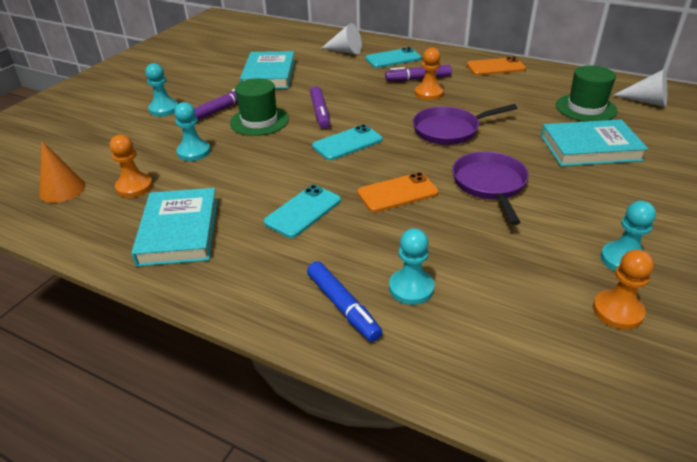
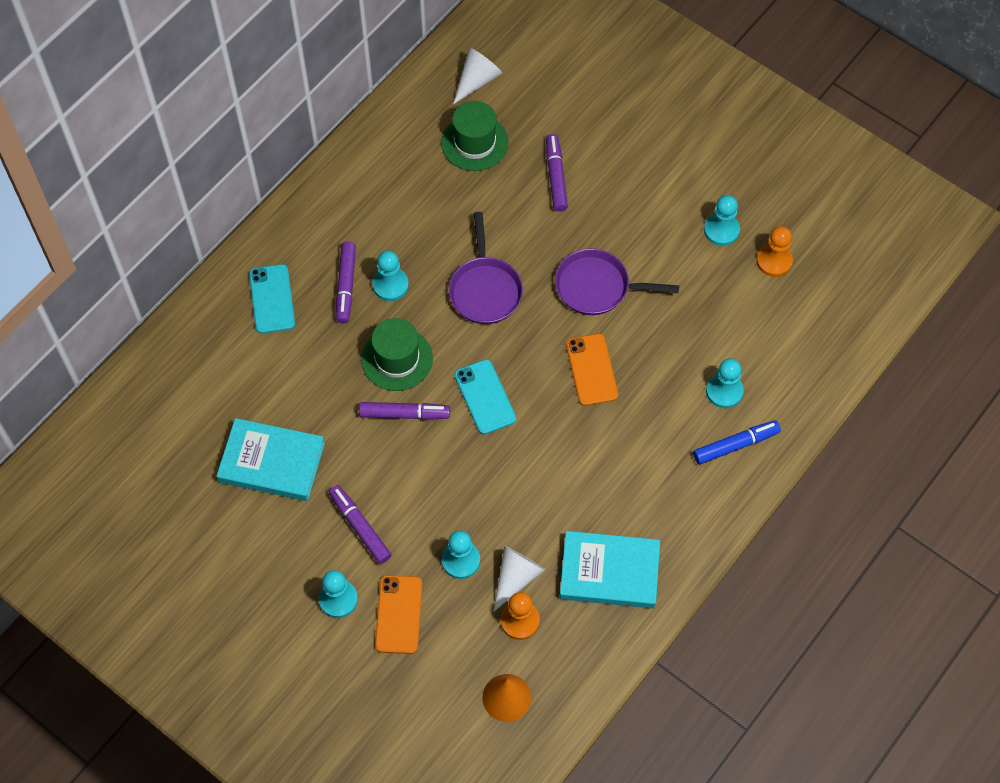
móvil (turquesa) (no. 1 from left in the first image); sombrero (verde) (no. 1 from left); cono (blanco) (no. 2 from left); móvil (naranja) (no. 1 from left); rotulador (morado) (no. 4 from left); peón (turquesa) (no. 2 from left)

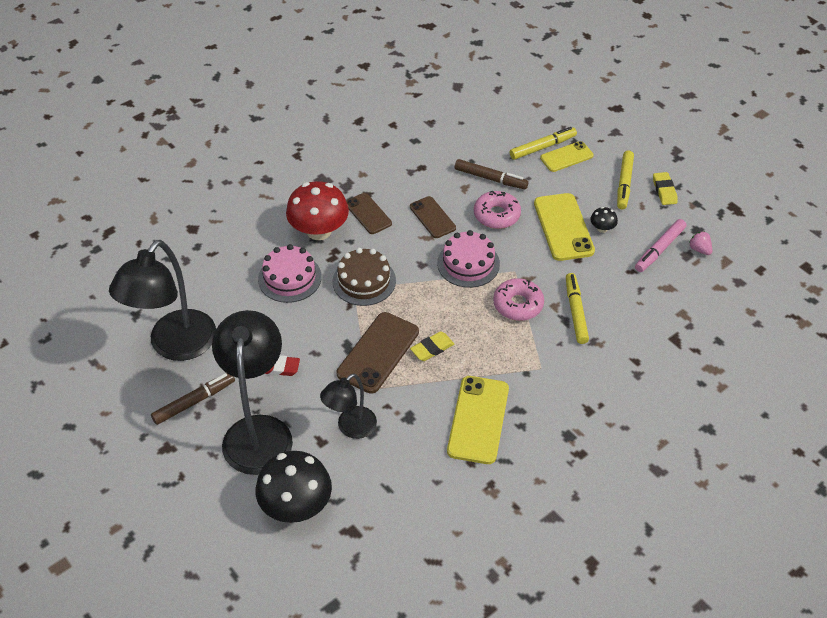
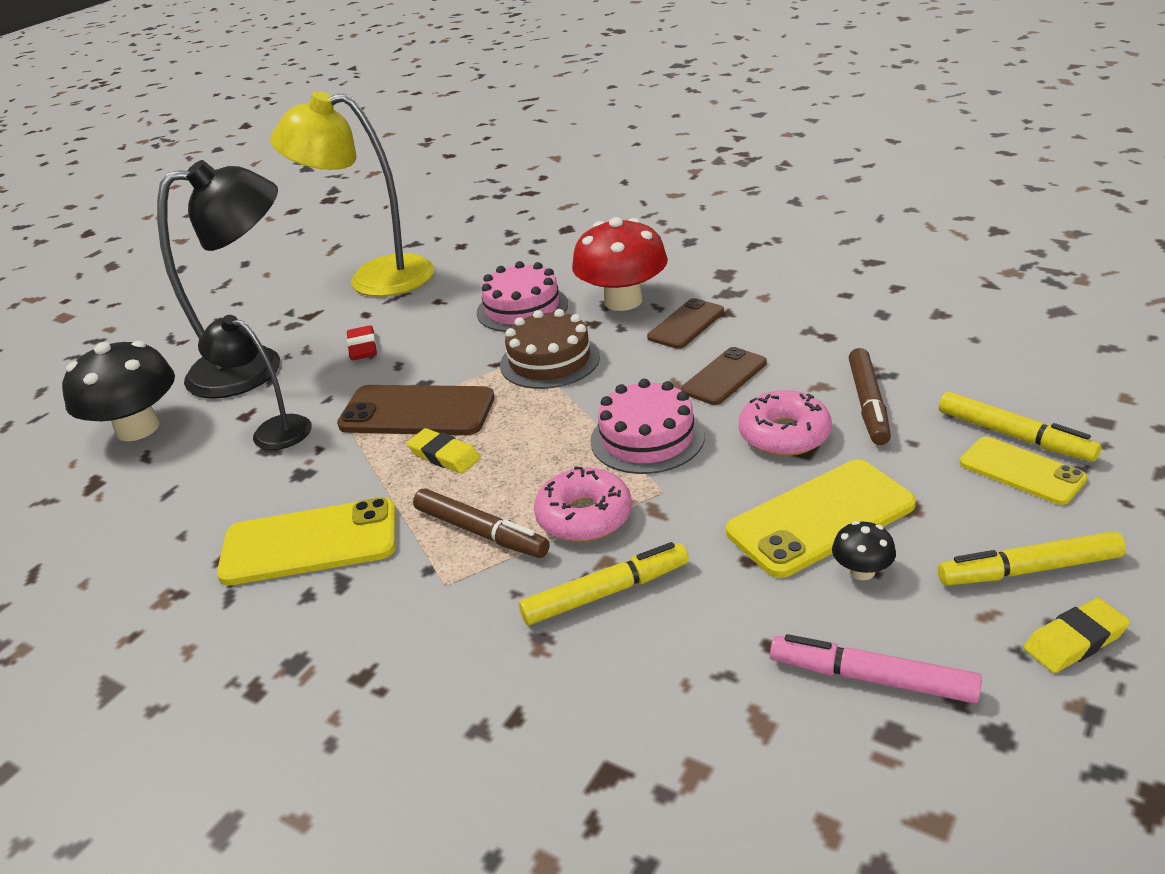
fresa (rosa); rotulador (marrón) (no. 1 from left); lámpara (amarillo)

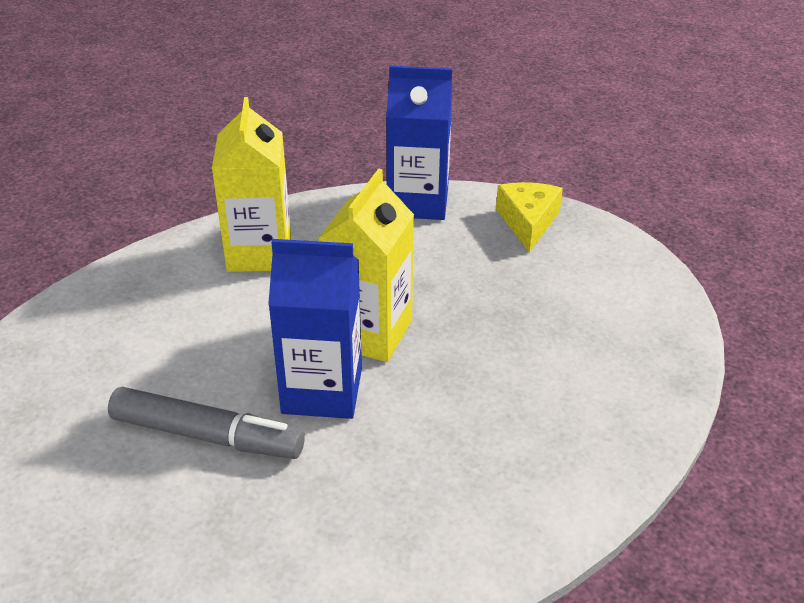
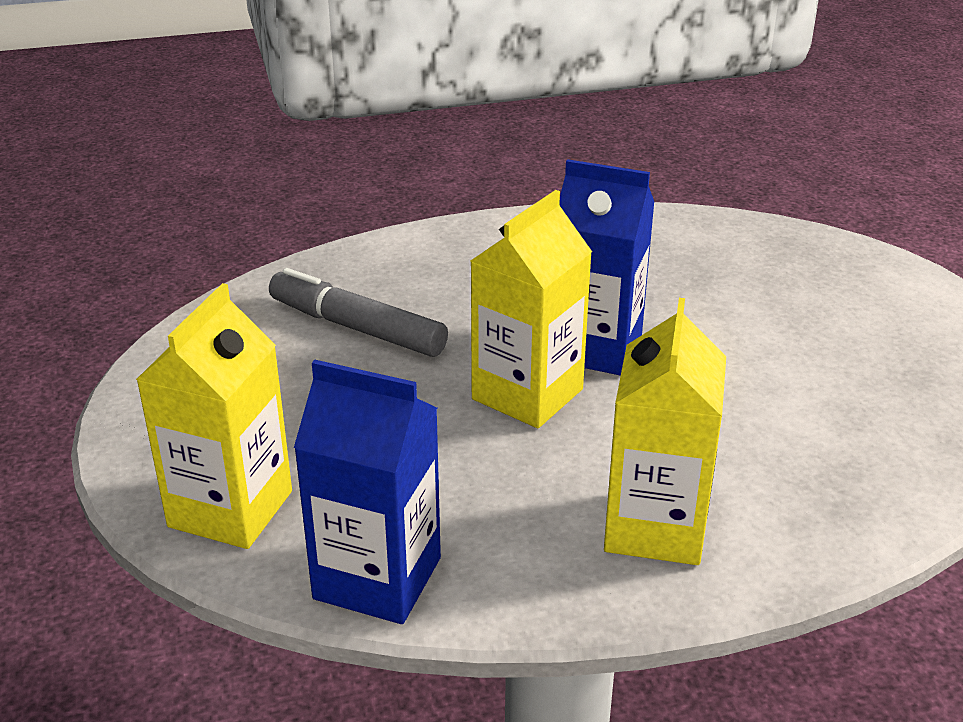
rotulador (gris); cartón de leche (amarillo) (no. 1 from left)

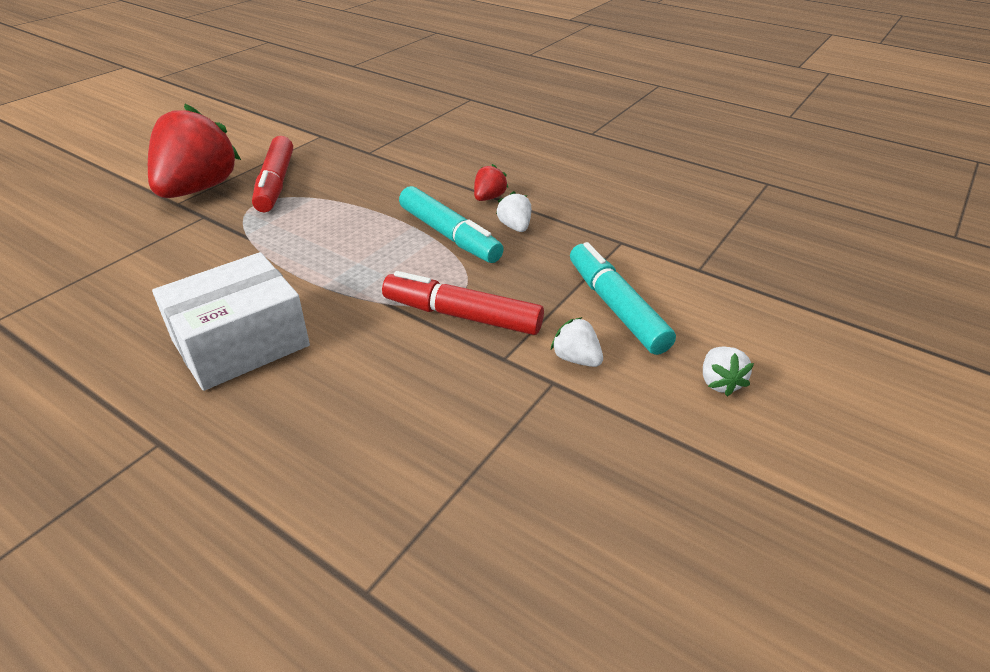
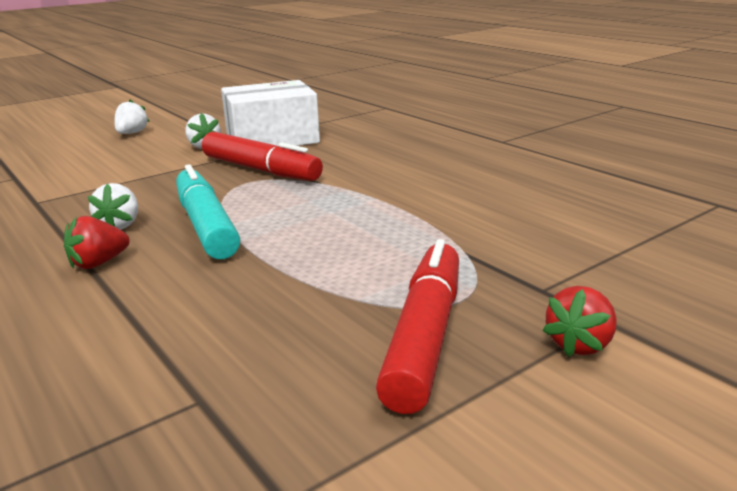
rotulador (turquesa) (no. 2 from left in the first image); caja (blanco); fresa (rojo) (no. 2 from left)

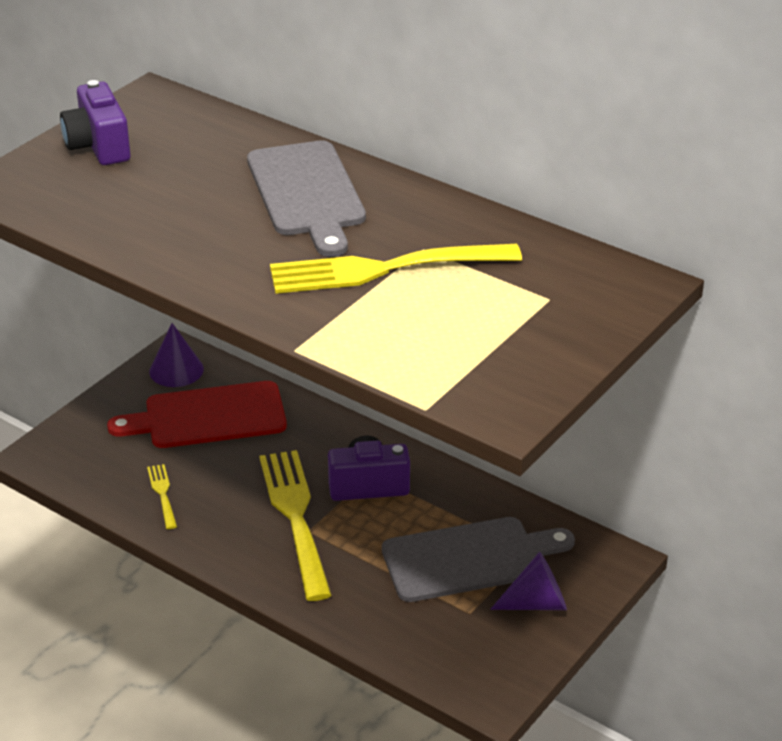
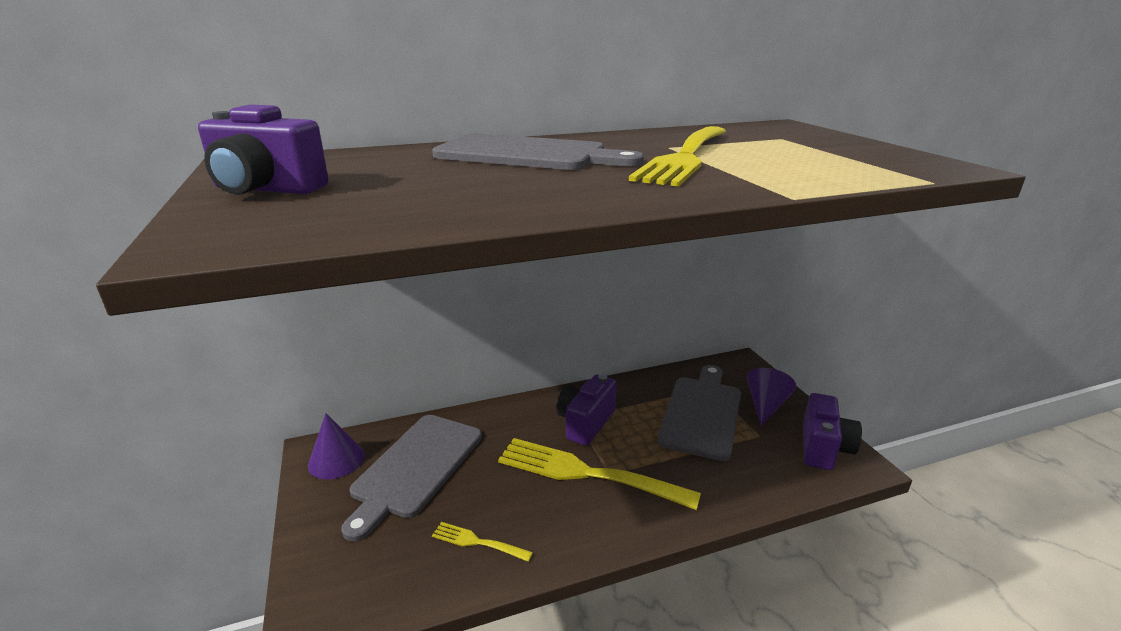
cámara (morado) (no. 3 from left); tabla de cortar (gris) (no. 1 from left)

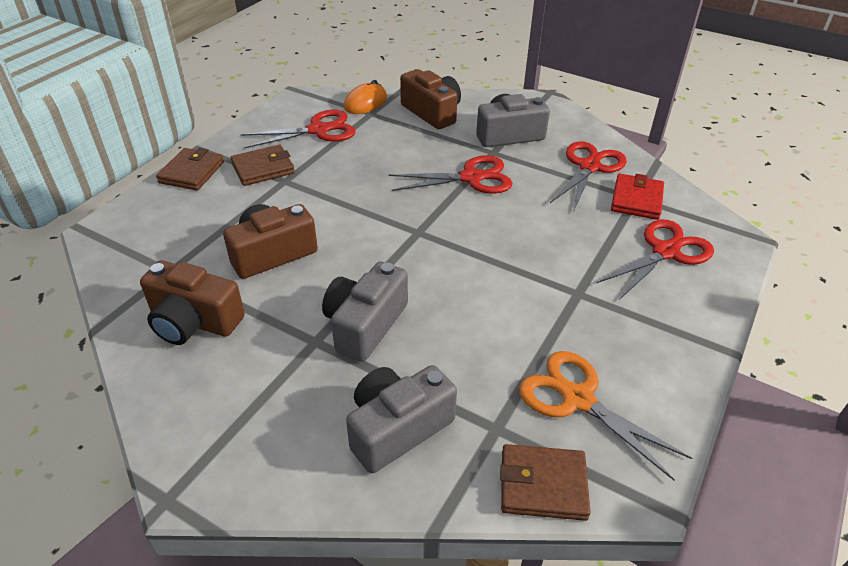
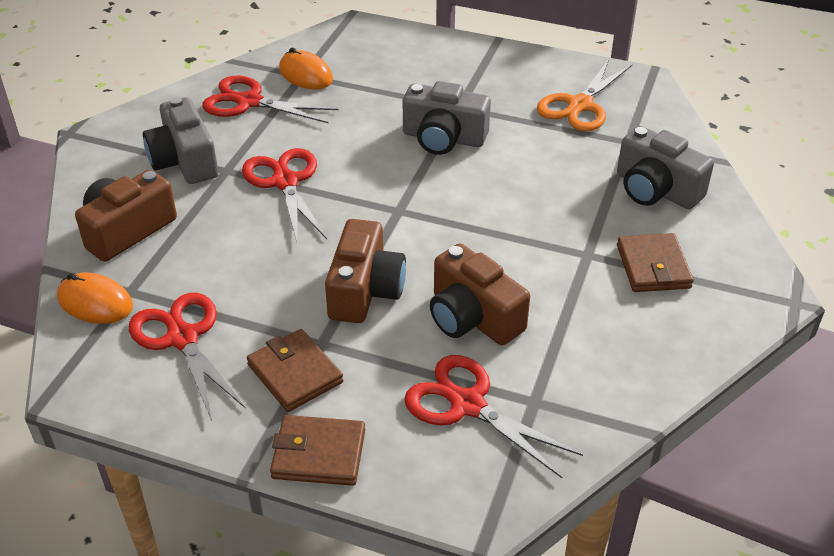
cámara (marrón) (no. 2 from left); cámara (gris) (no. 2 from left); cartera (marrón) (no. 3 from left); tijeras (rojo) (no. 4 from left); ratón (naranja) (no. 2 from left)

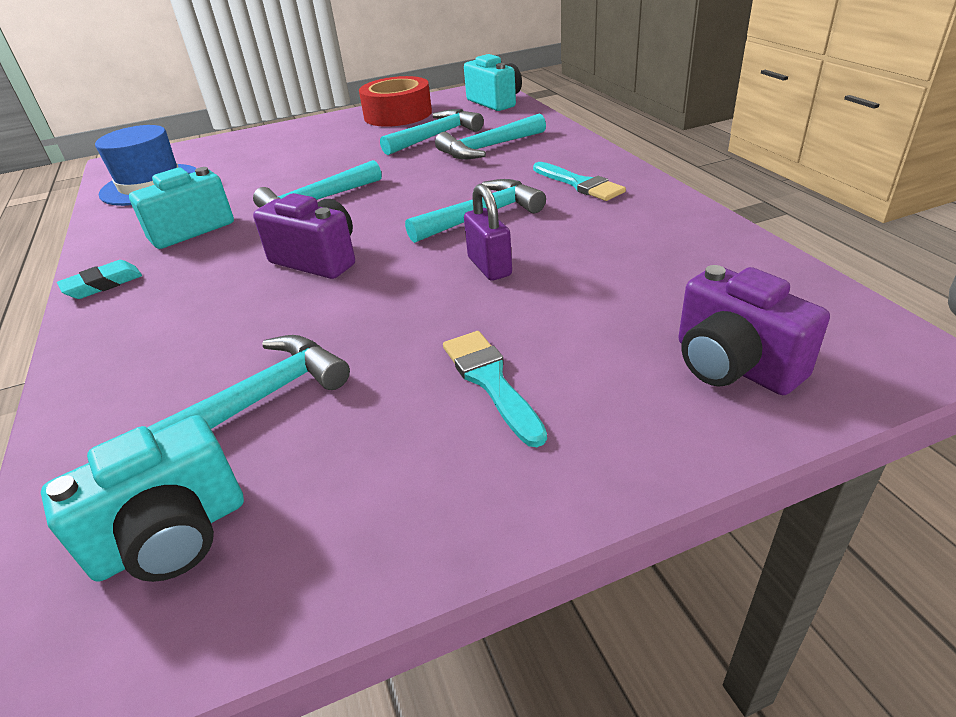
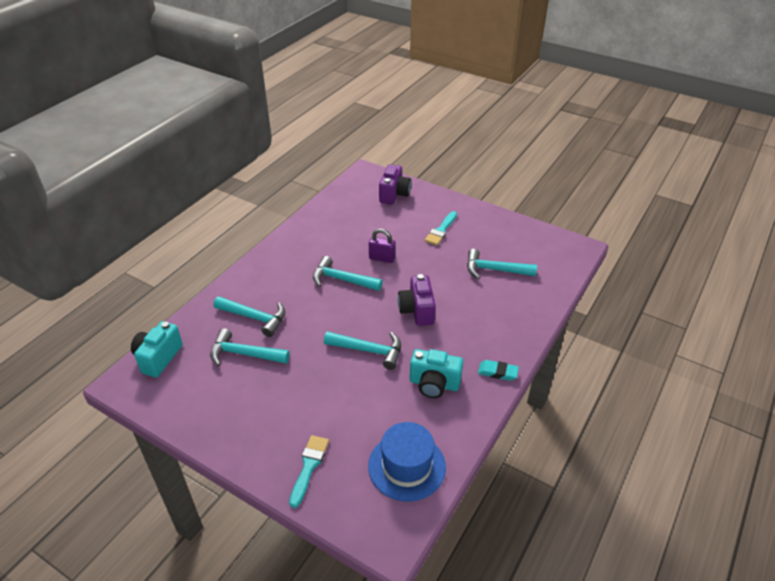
cámara (turquesa) (no. 1 from left in the first image); cinta adhesiva (rojo); pincel (turquesa) (no. 1 from left); candado (morado)

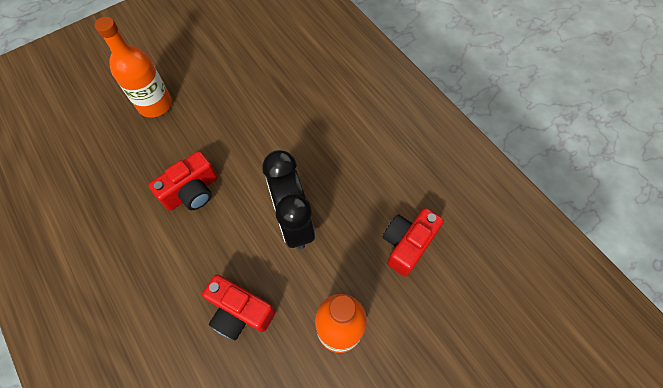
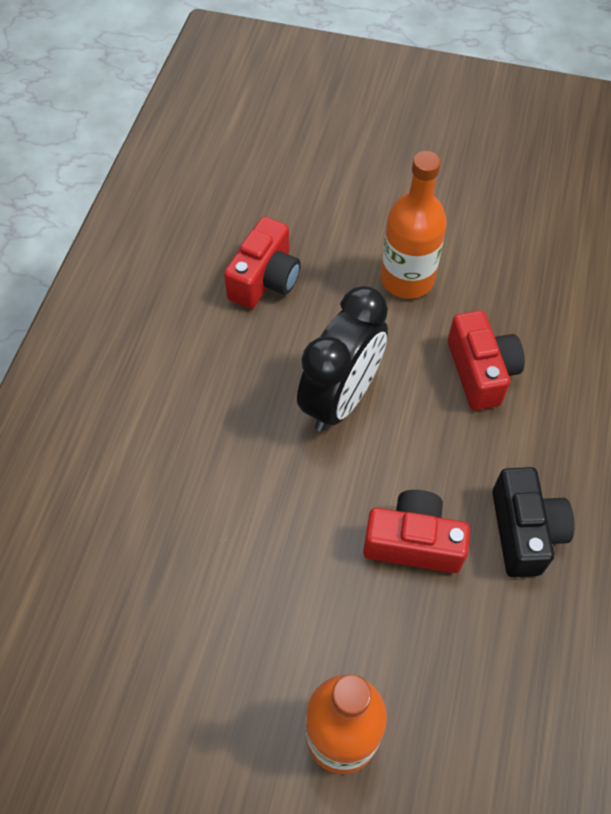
cámara (negro); cámara (rojo) (no. 1 from left)

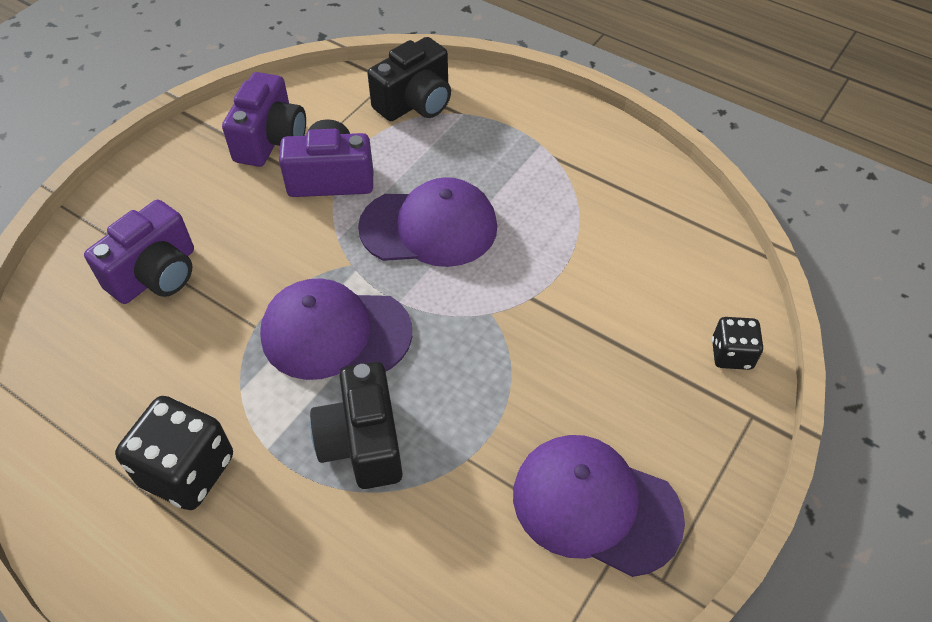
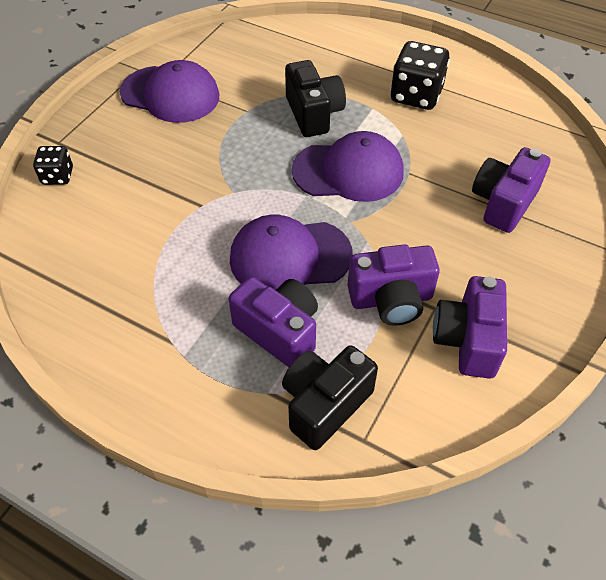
cámara (morado) (no. 1 from left)

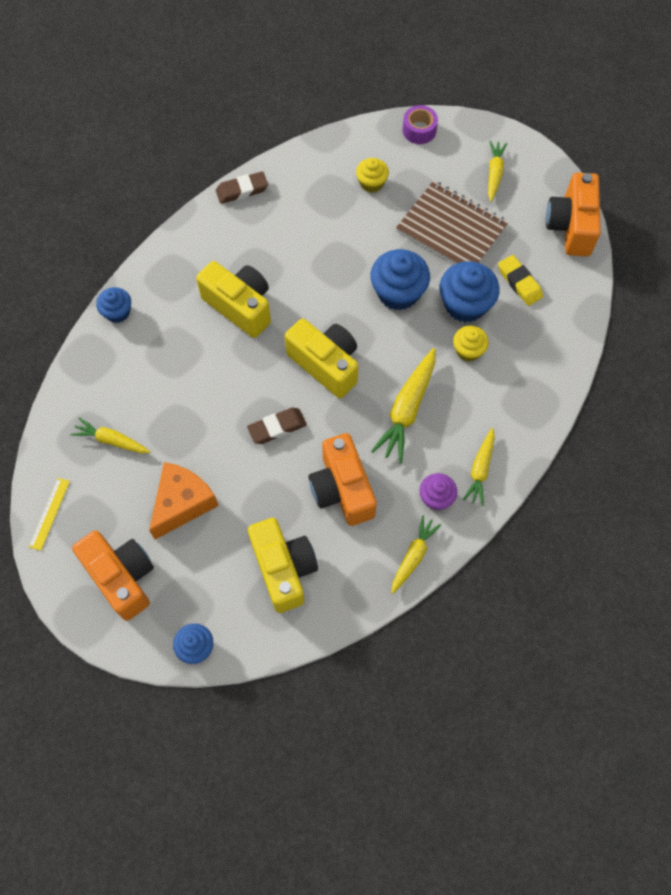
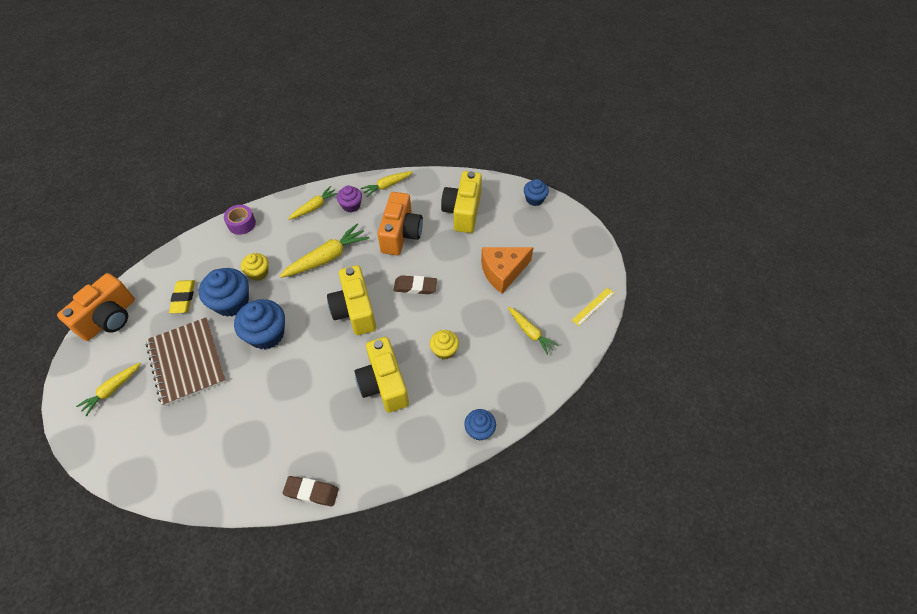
cámara (naranja) (no. 1 from left in the first image); magdalena (amarillo) (no. 2 from left); cinta adhesiva (morado)

